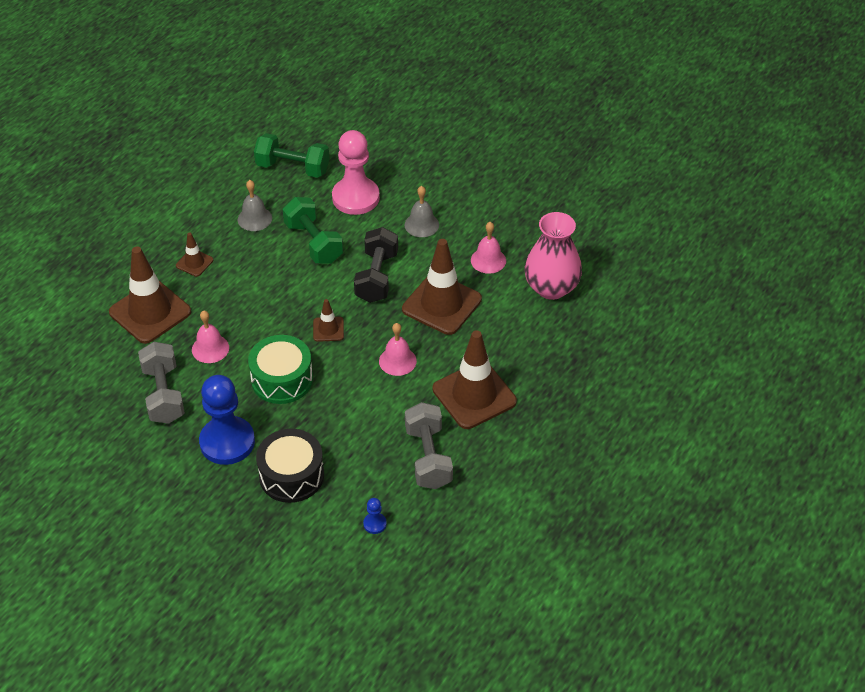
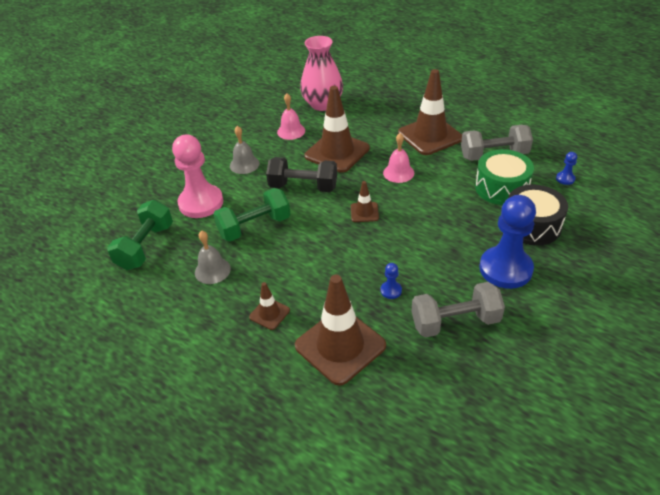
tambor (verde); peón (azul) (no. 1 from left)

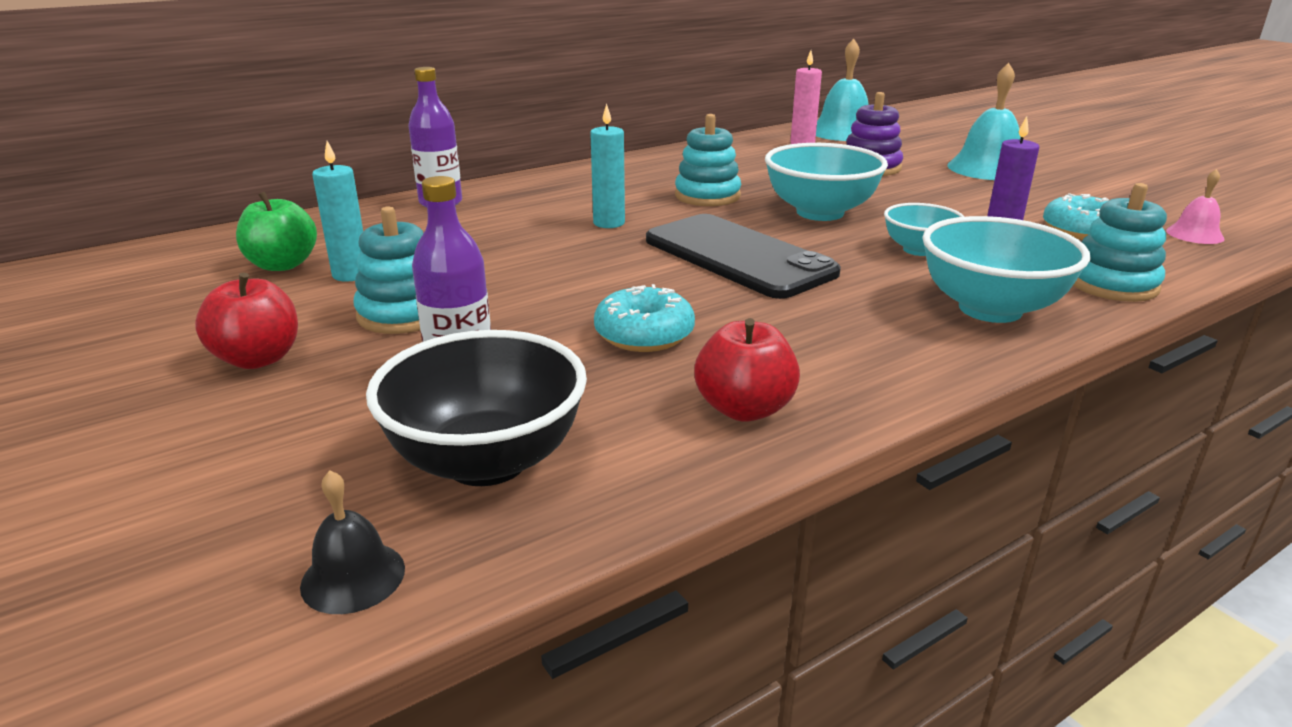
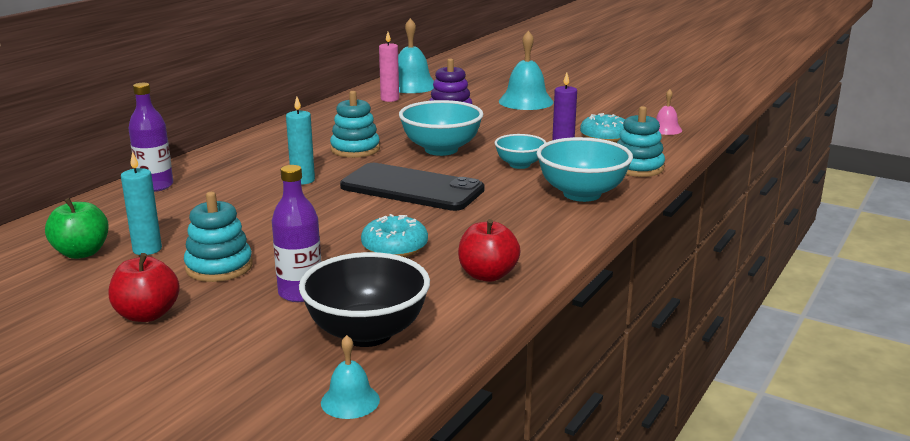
campana (turquesa) (no. 1 from left)

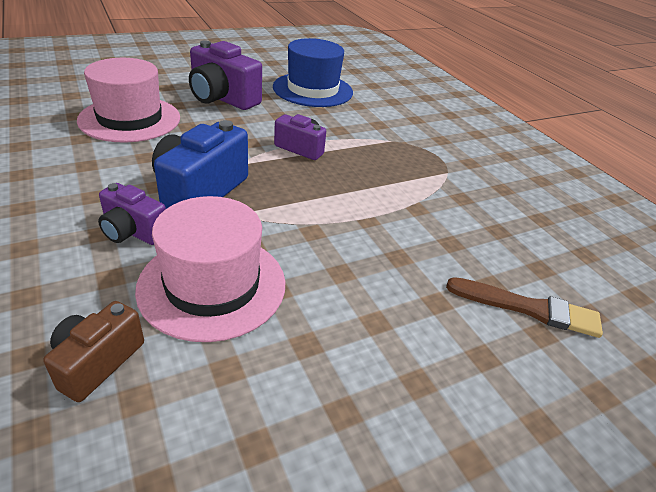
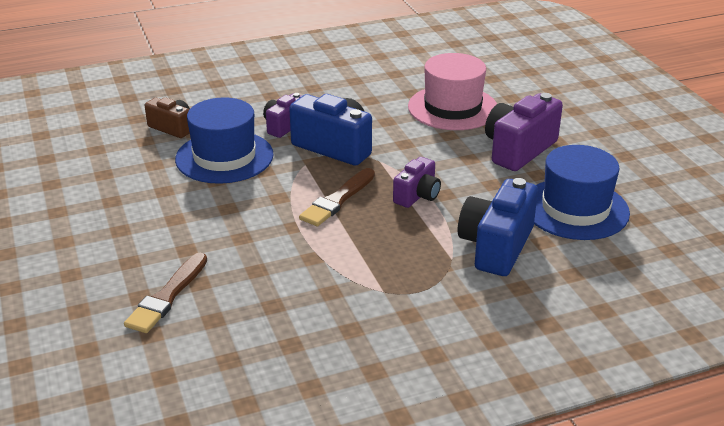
pincel (marrón) (no. 2 from left); cámara (azul) (no. 2 from left); sombrero (azul) (no. 1 from left)

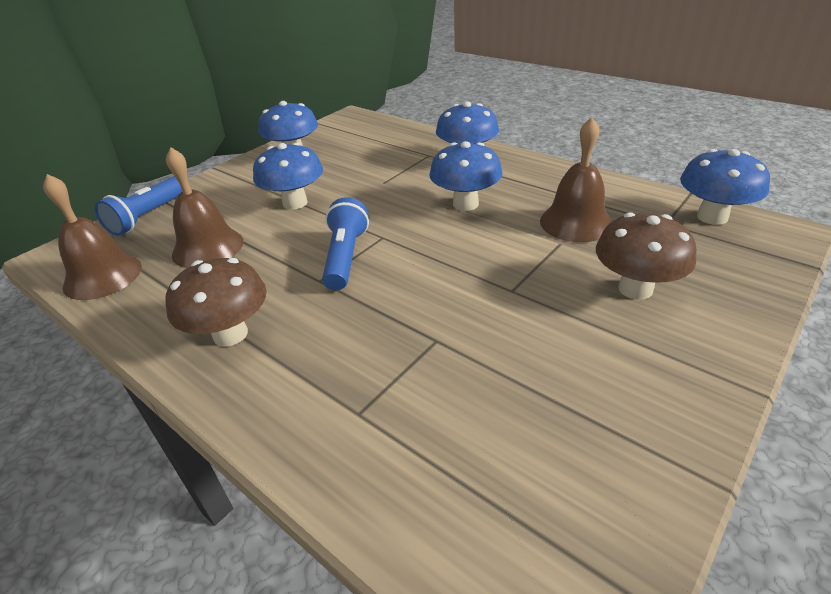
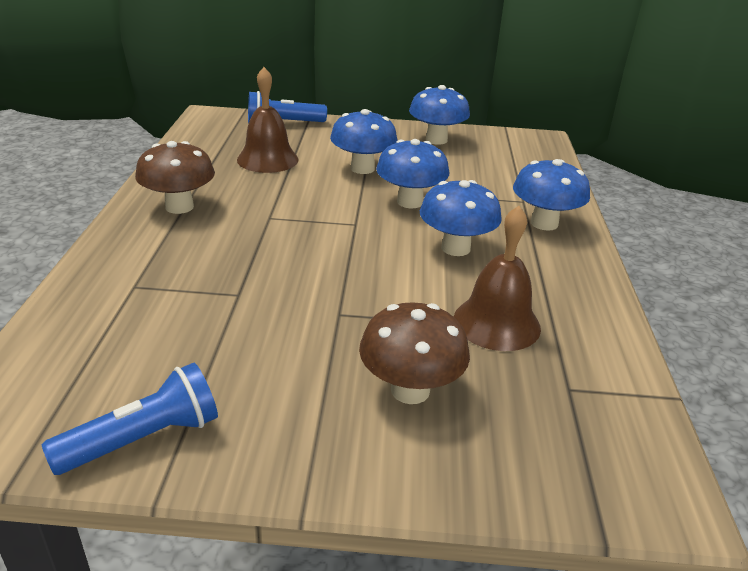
campana (marrón) (no. 1 from left in the first image); lámpara de mano (azul) (no. 1 from left); seta (azul) (no. 2 from left)

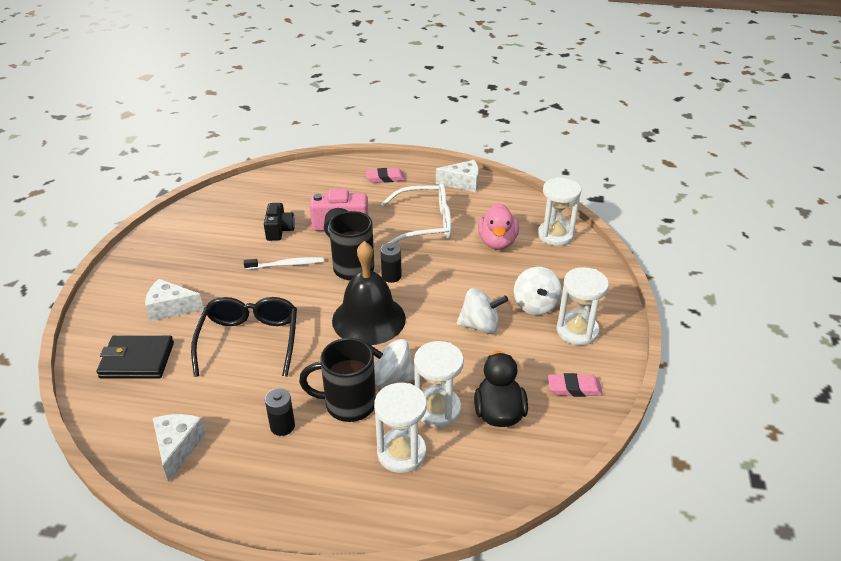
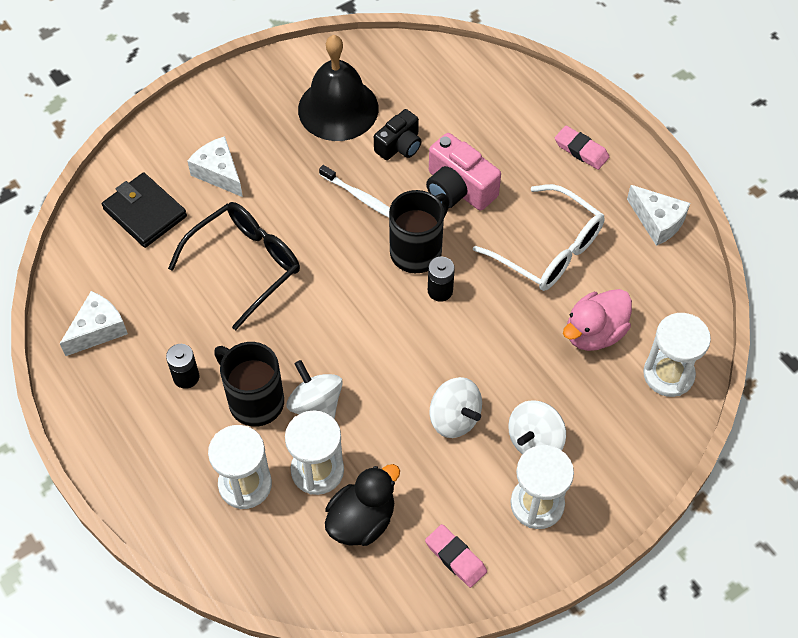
campana (negro)

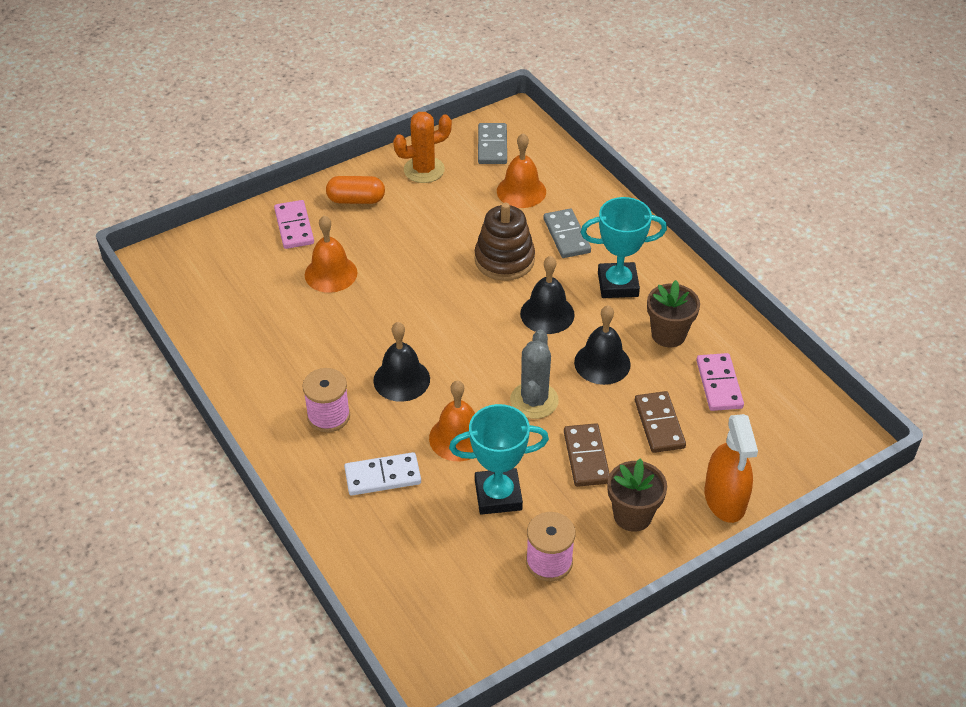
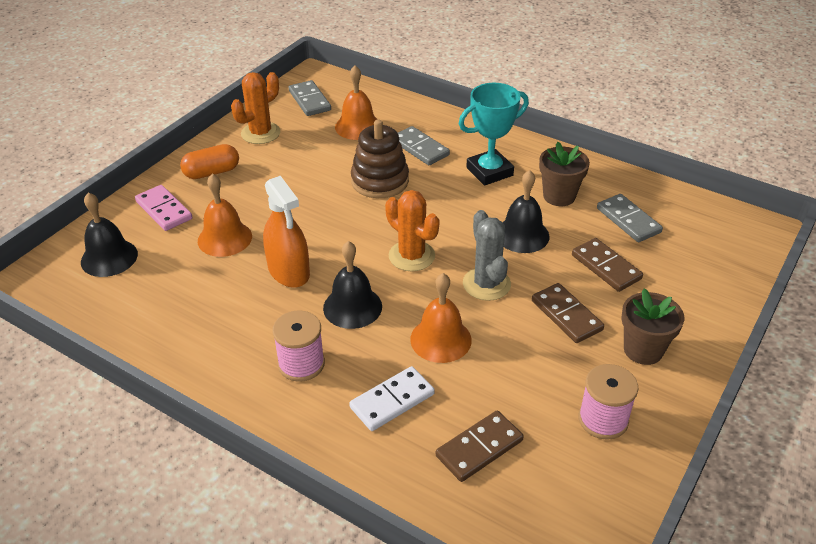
trofeo (turquesa) (no. 1 from left in the first image); cactus (naranja) (no. 2 from left); ficha de dominó (marrón) (no. 1 from left); campana (negro) (no. 1 from left); pulverizador (naranja); ficha de dominó (gris) (no. 3 from left)

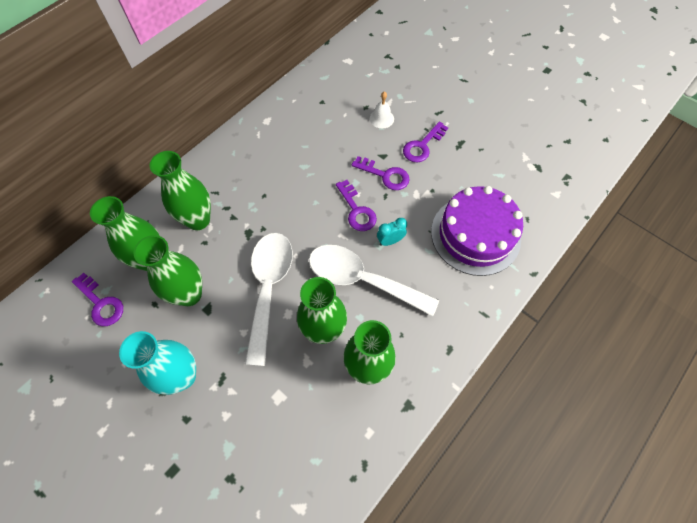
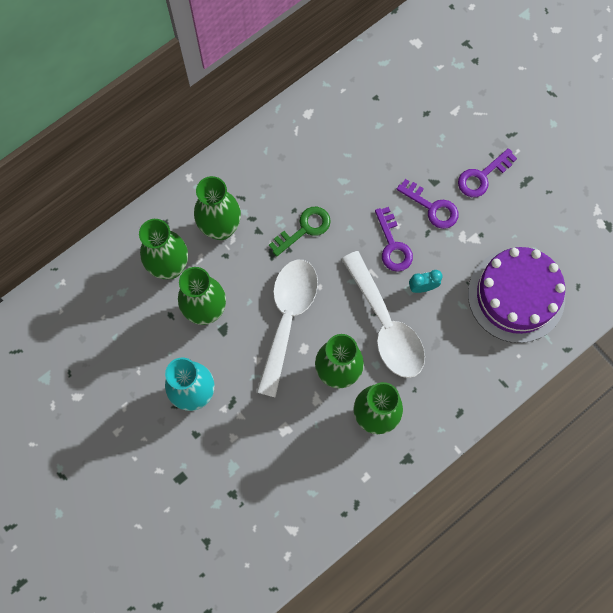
llave (morado) (no. 1 from left in the first image); campana (blanco); llave (verde); cuchara (blanco) (no. 2 from left)

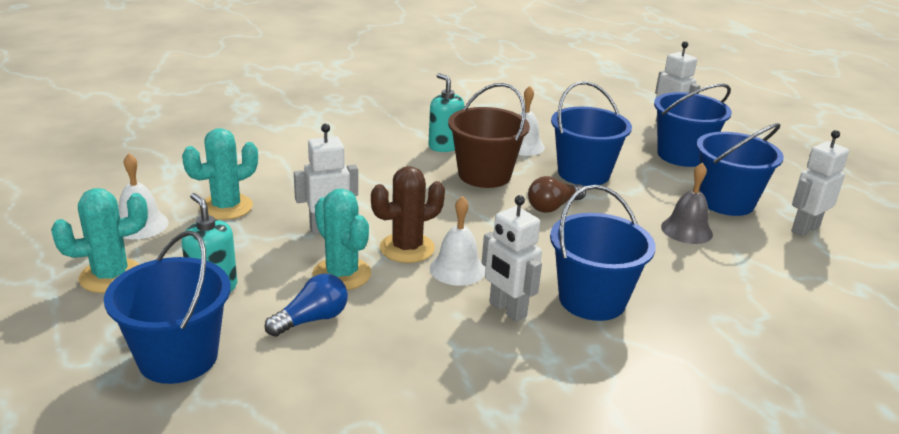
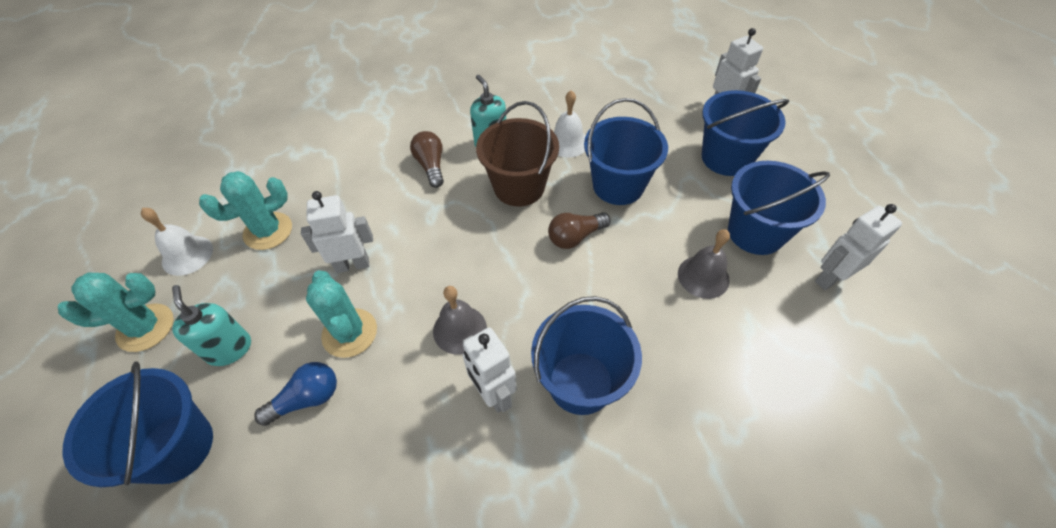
cactus (marrón); bombilla (marrón) (no. 1 from left); campana (gris) (no. 1 from left)

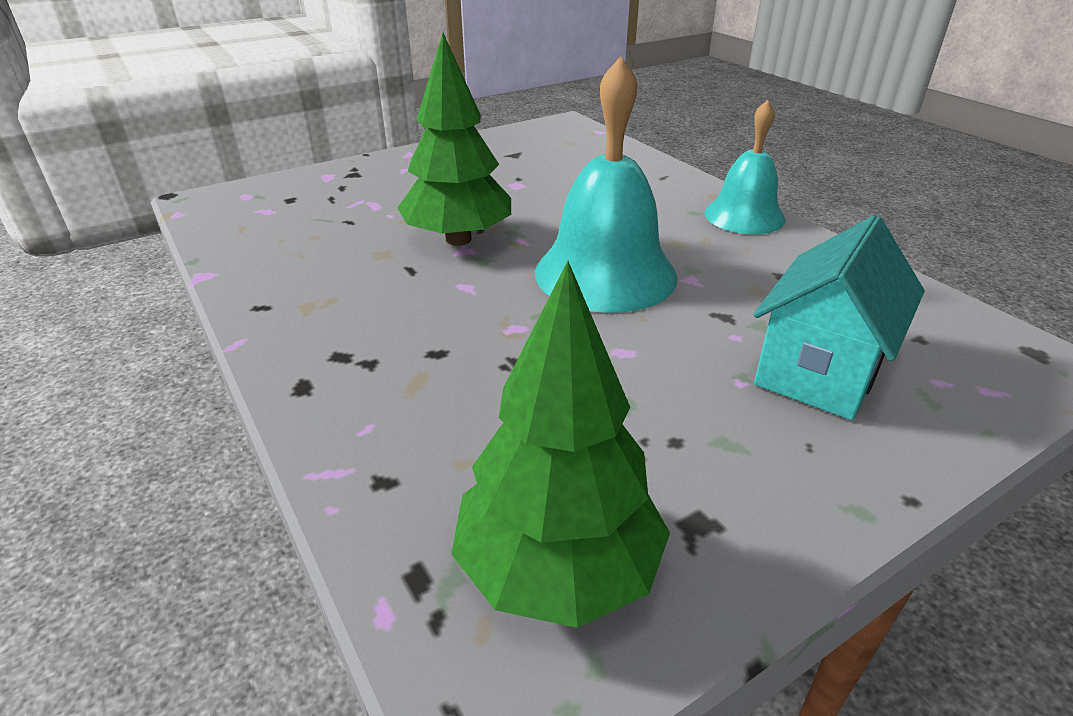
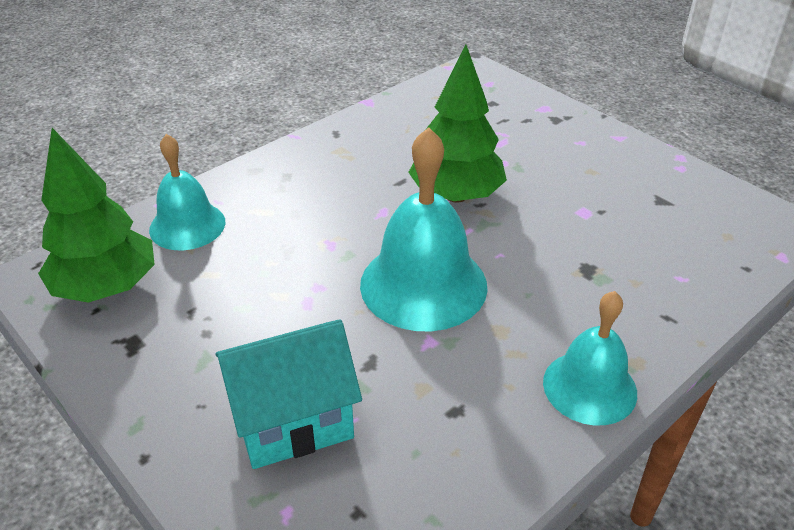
campana (turquesa) (no. 1 from left); casa (turquesa)

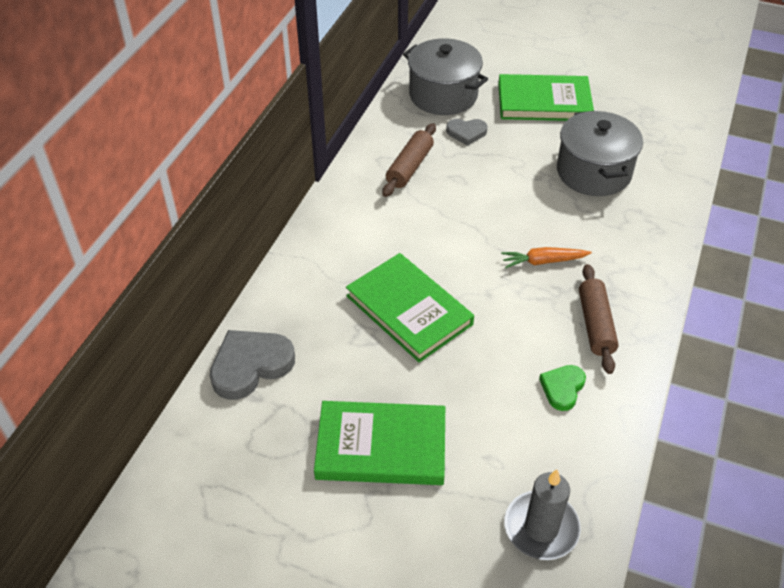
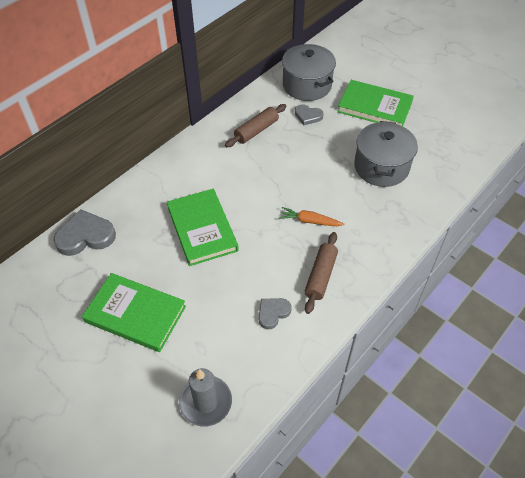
corazón (gris) (no. 2 from left)

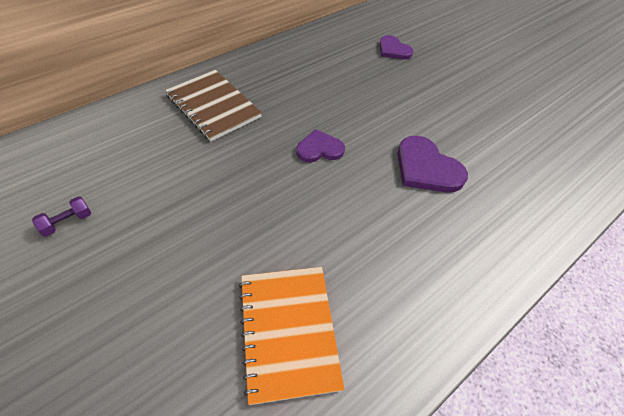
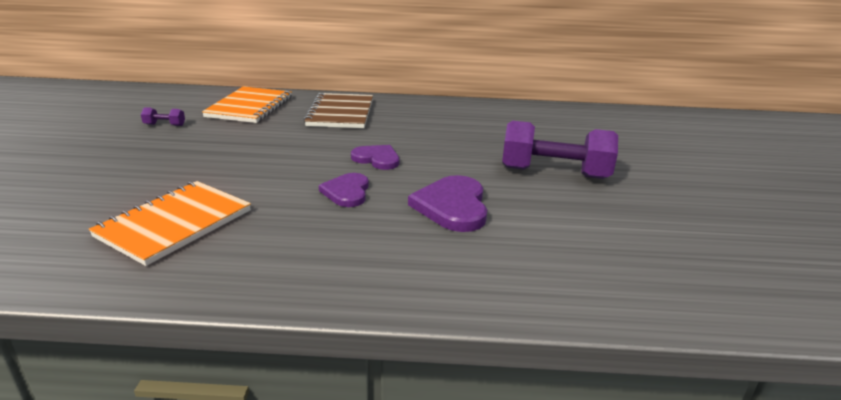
cuaderno (naranja) (no. 2 from left); mancuerna (morado) (no. 2 from left); corazón (morado) (no. 1 from left)

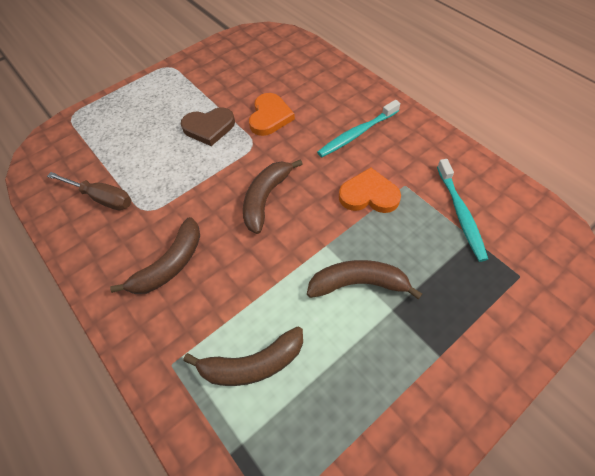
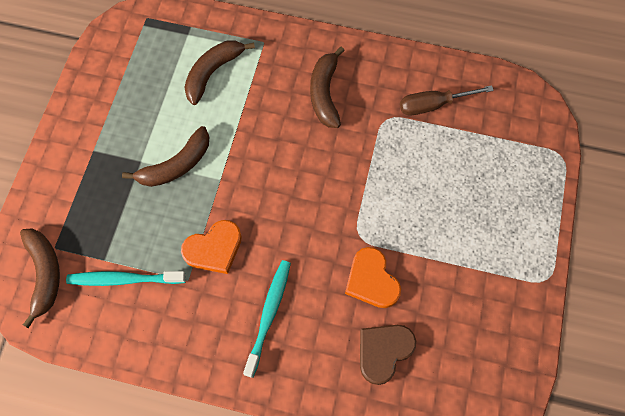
corazón (marrón); plátano (marrón) (no. 1 from left); cepillo de dientes (turquesa) (no. 1 from left)

